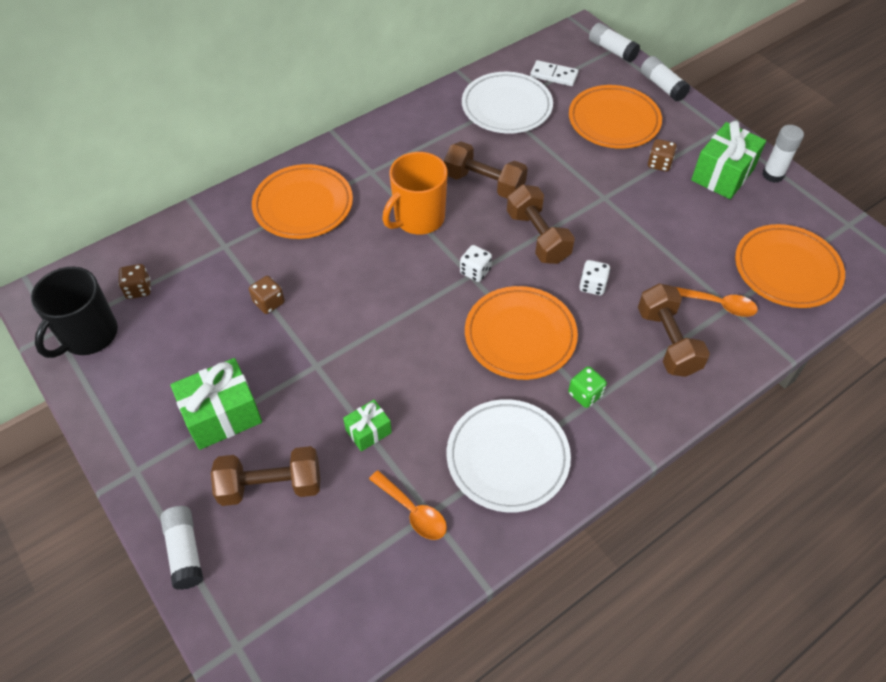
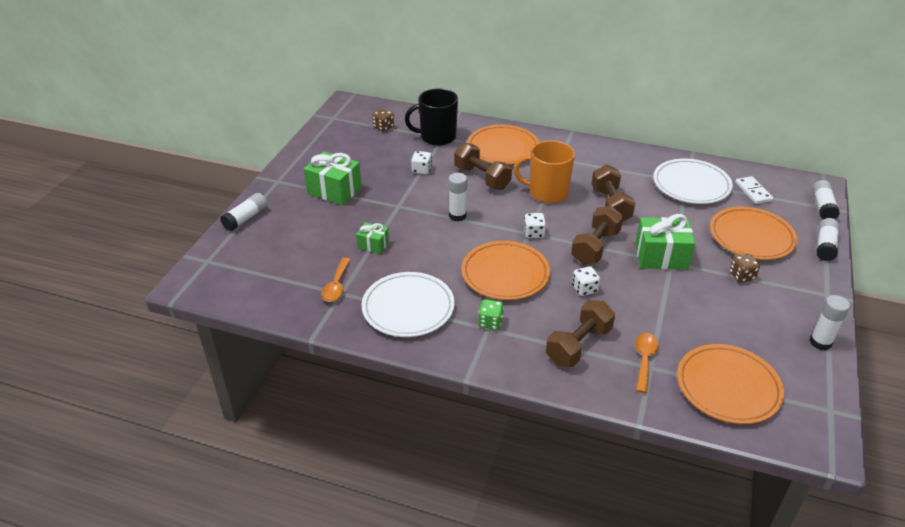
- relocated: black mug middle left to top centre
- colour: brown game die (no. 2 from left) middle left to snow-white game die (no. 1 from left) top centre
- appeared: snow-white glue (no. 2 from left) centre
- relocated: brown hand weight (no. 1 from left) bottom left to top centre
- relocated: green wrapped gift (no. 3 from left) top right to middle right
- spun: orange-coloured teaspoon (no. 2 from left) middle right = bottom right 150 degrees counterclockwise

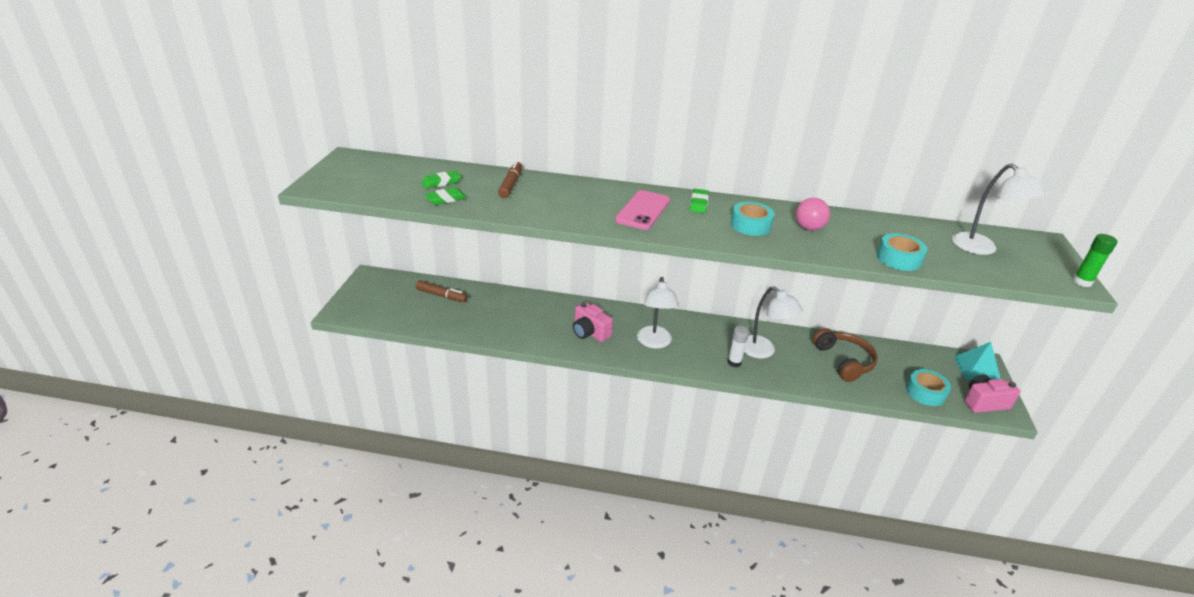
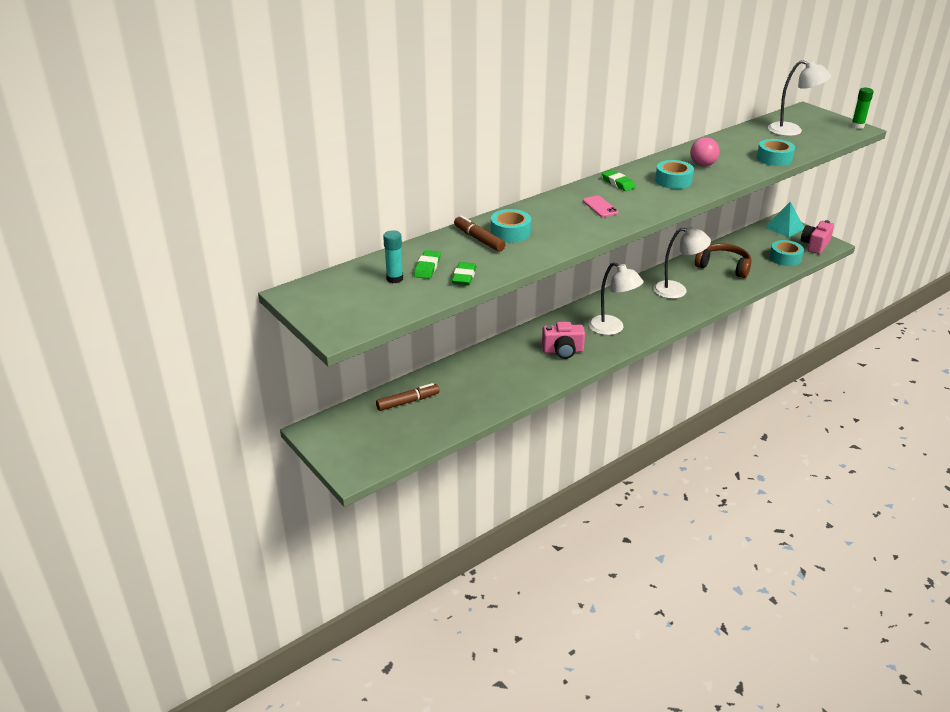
- appeared: aqua glue centre
- appeared: aqua tape (no. 1 from left) top centre
- size: rosy phone centre = top centre x0.59
- missing: snow-white glue centre

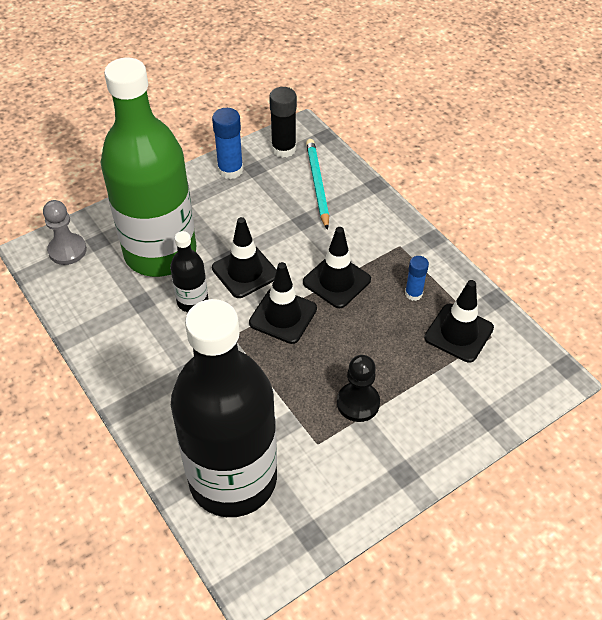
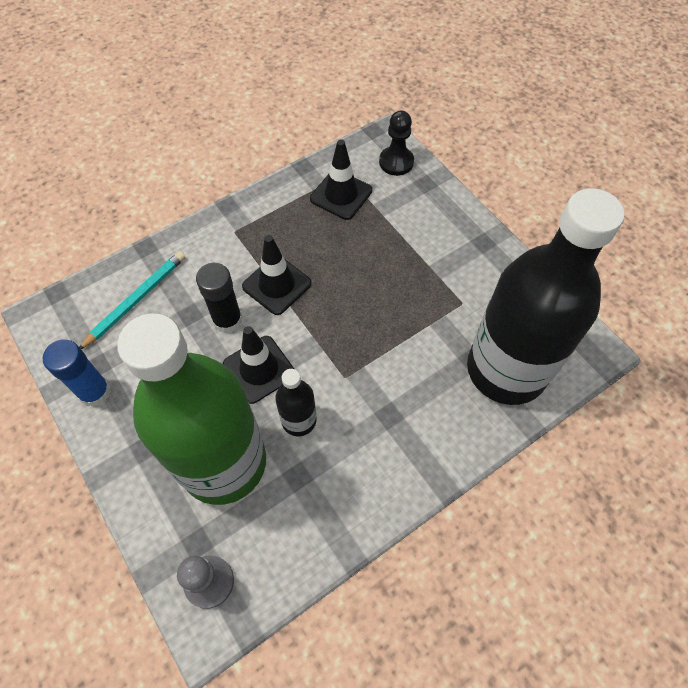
- spun: aqua lead pencil top centre = middle left 135 degrees clockwise
- relocated: black glue top centre to middle left
- relocated: black game pawn centre to top centre
- missing: black road cone (no. 2 from left) centre
- missing: royal blue glue (no. 2 from left) middle right

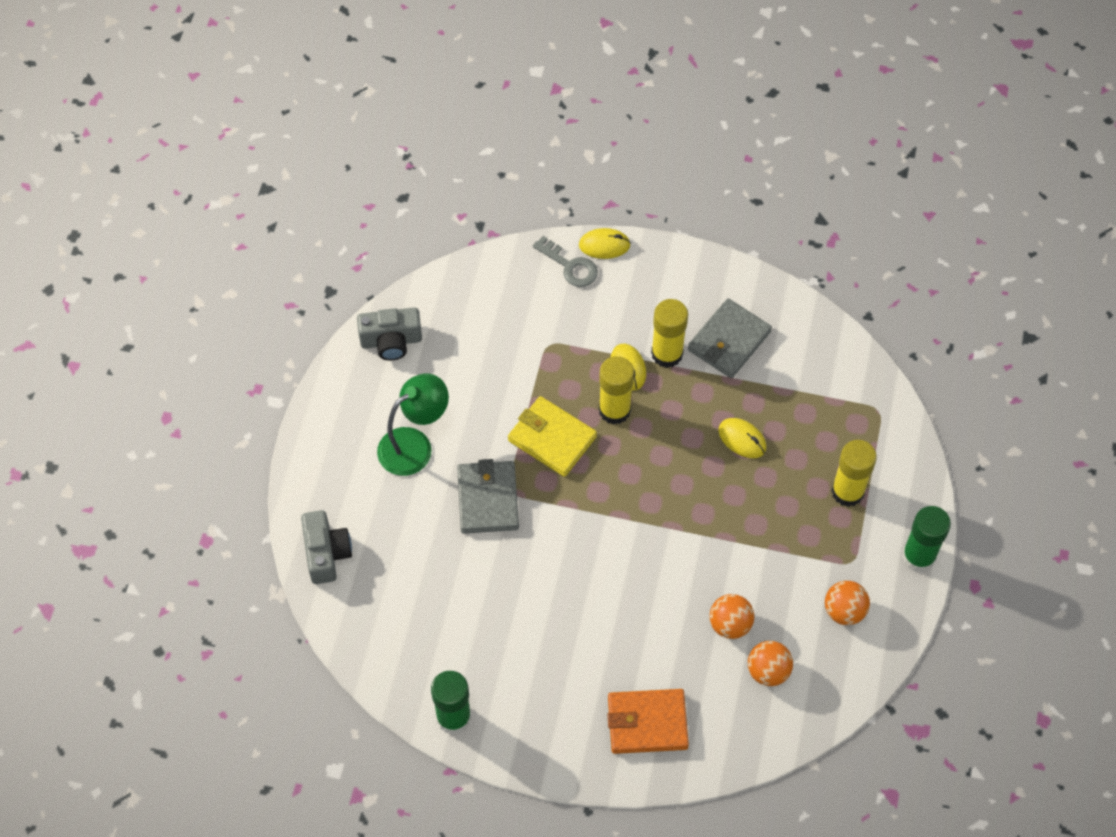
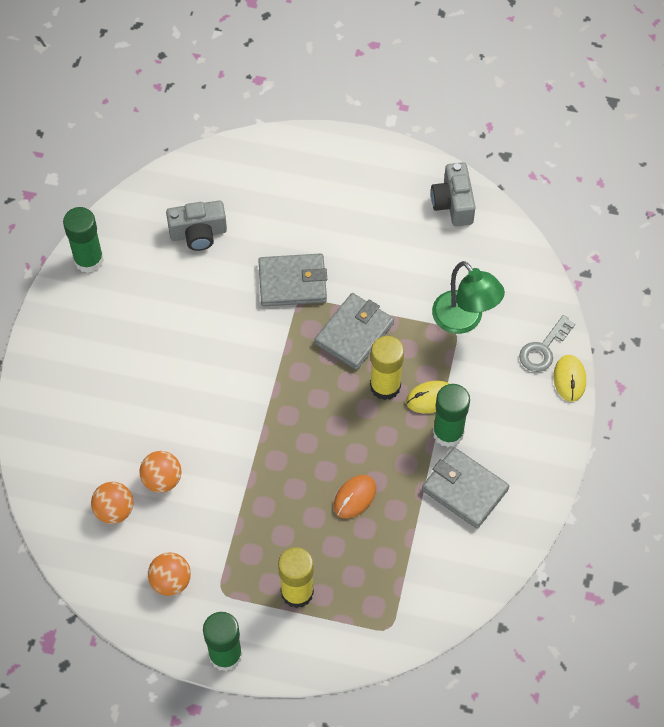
- relocated: ash-grey camera (no. 1 from left) middle left to top left
- colour: yellow card wallet centre to ash-grey card wallet (no. 2 from left) centre
- colour: yellow mouse (no. 3 from left) centre to orange-coloured mouse bottom centre
- relocated: green desk lamp centre to middle right
- colour: yellow glue (no. 2 from left) centre to green glue (no. 3 from left) middle right
- missing: orange-coloured card wallet bottom centre

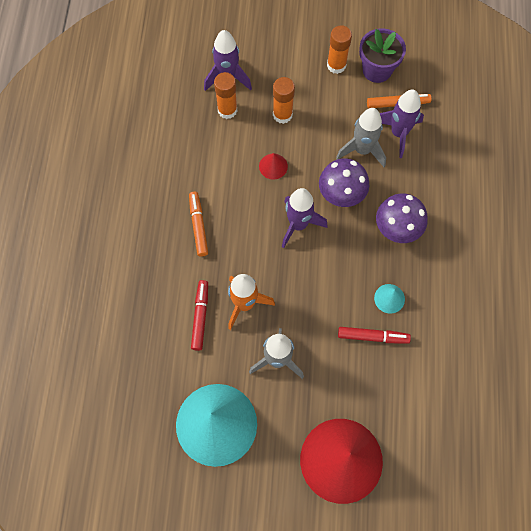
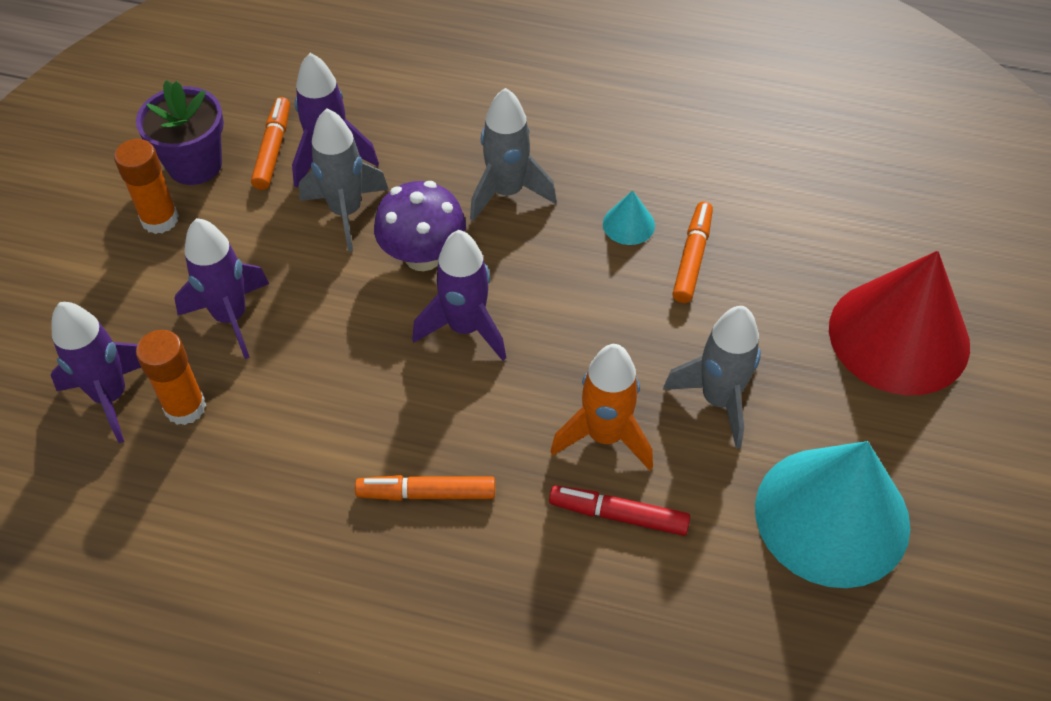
- exchanged: orange-coloured glue (no. 2 from left) top centre to violet toy rocket (no. 2 from left) middle left
- exchanged: violet fungus (no. 2 from left) middle right to ash-grey toy rocket (no. 2 from left) top centre
- colour: crimson marker pen (no. 2 from left) middle right to orange-coloured marker pen (no. 3 from left) centre
- missing: crimson cone (no. 1 from left) top centre

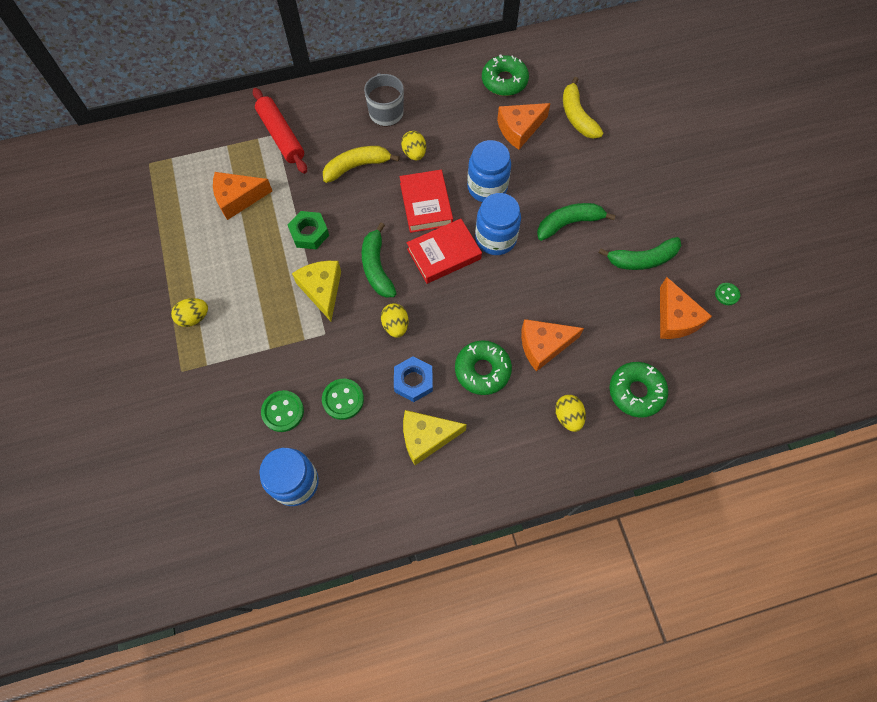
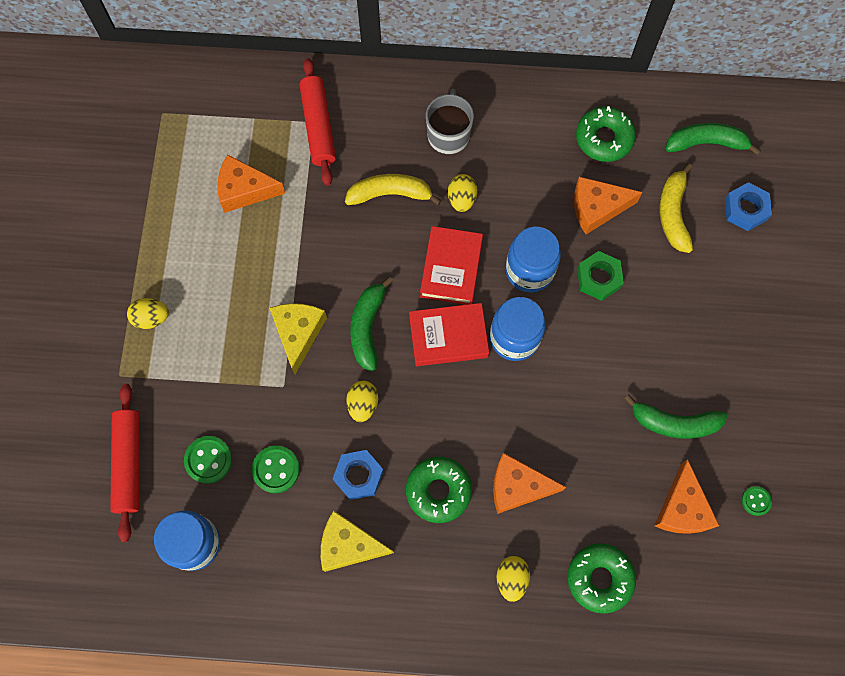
- appeared: crimson dough roller (no. 1 from left) bottom left
- relocated: green hex nut top centre to middle right
- relocated: green banana fruit (no. 2 from left in the first image) top centre to green banana fruit (no. 3 from left) top right
- appeared: royal blue hex nut (no. 2 from left) top right

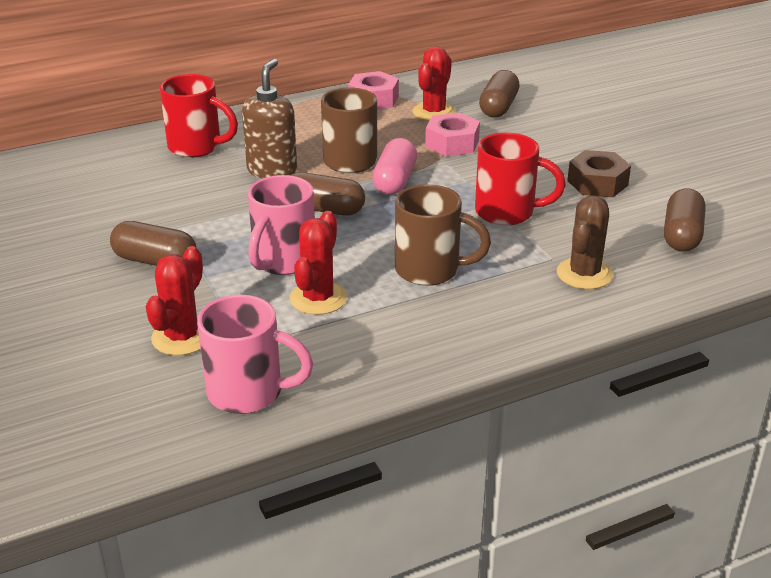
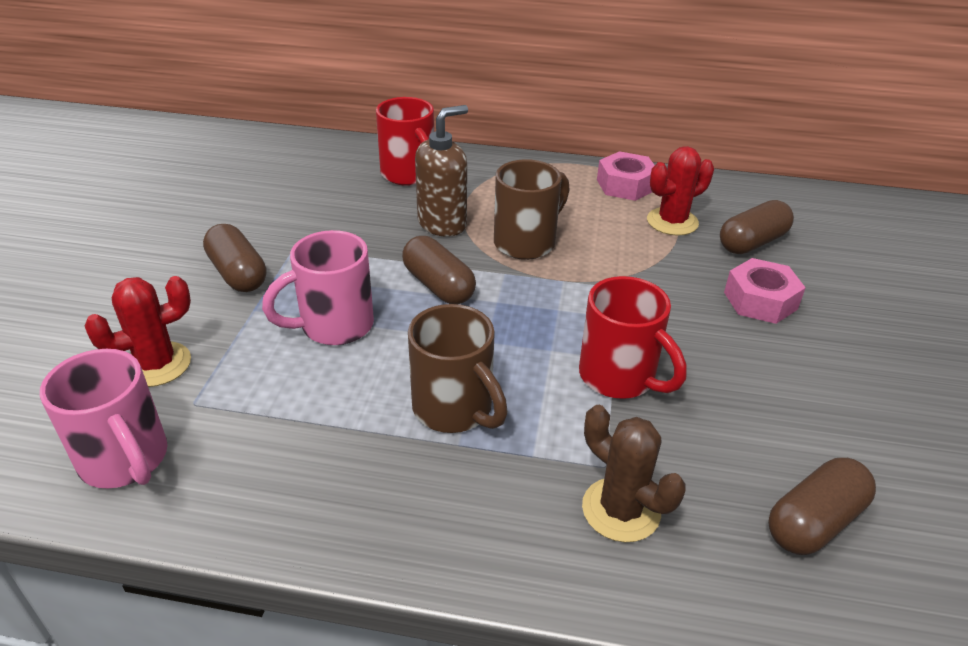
- spun: brown saguaro cactus middle right = bottom centre 75 degrees clockwise
- relocated: rosy hex nut (no. 2 from left) top centre to middle right
- missing: crimson saguaro cactus (no. 2 from left) centre
- missing: rosy pill top centre
- missing: brown hex nut top right

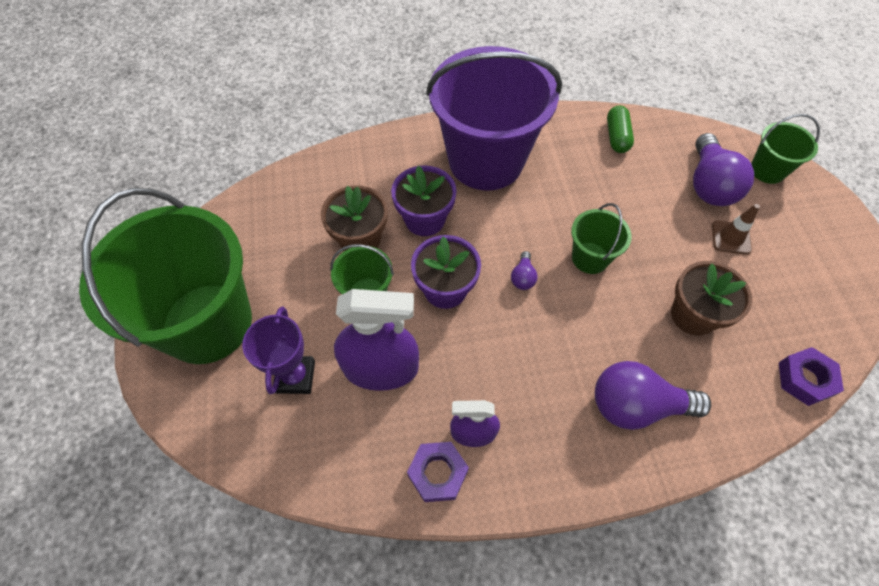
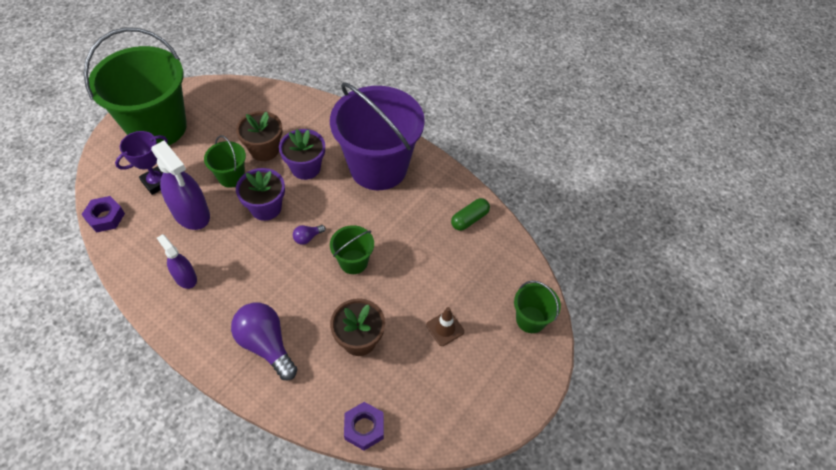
- relocated: violet hex nut (no. 1 from left) bottom centre to middle left
- missing: violet light bulb (no. 3 from left) top right

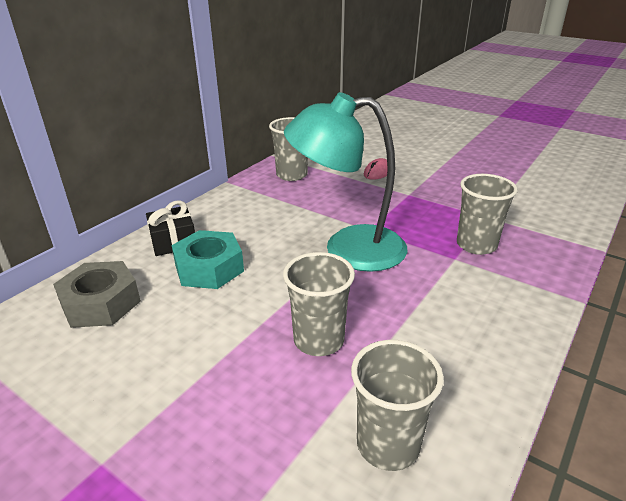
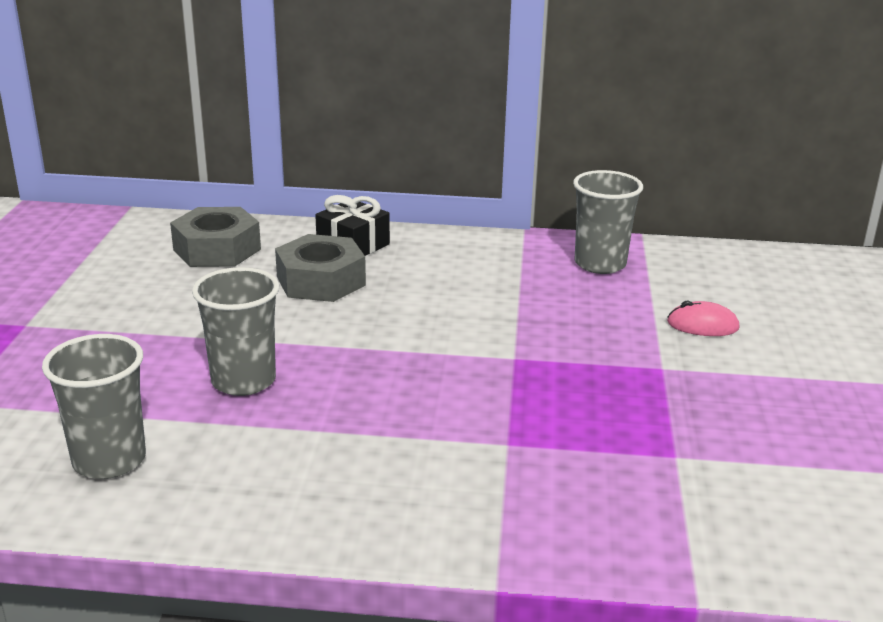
- colour: aqua hex nut middle left to ash-grey hex nut (no. 2 from left) centre
- missing: aqua desk lamp centre
- missing: ash-grey tumbler (no. 4 from left) middle right

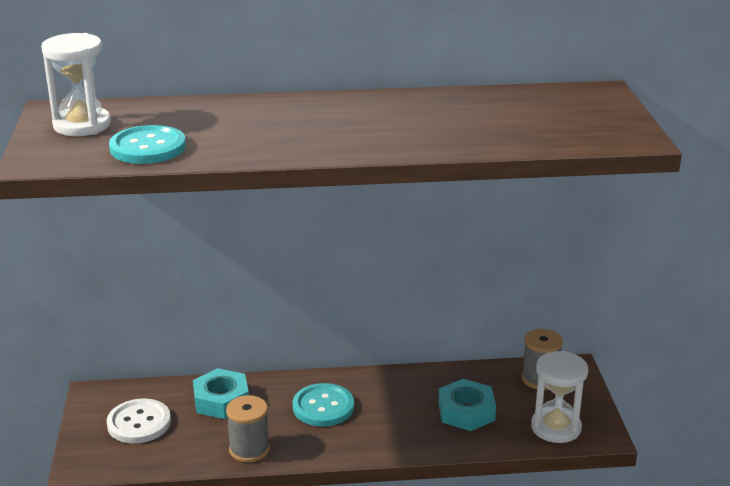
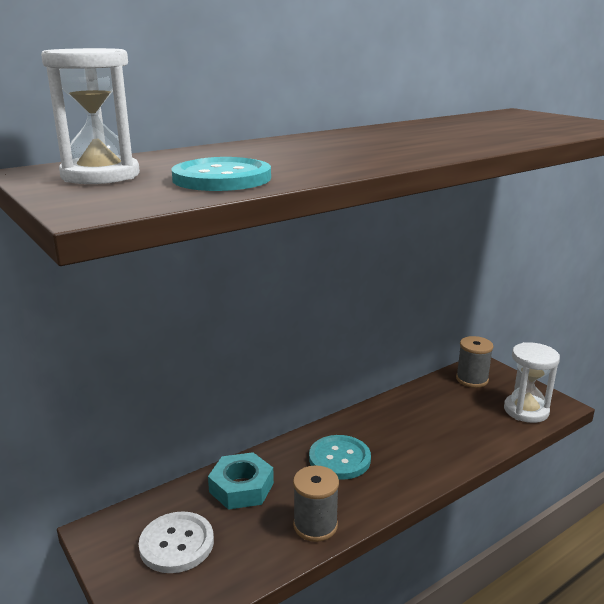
- missing: aqua hex nut (no. 2 from left) bottom centre

